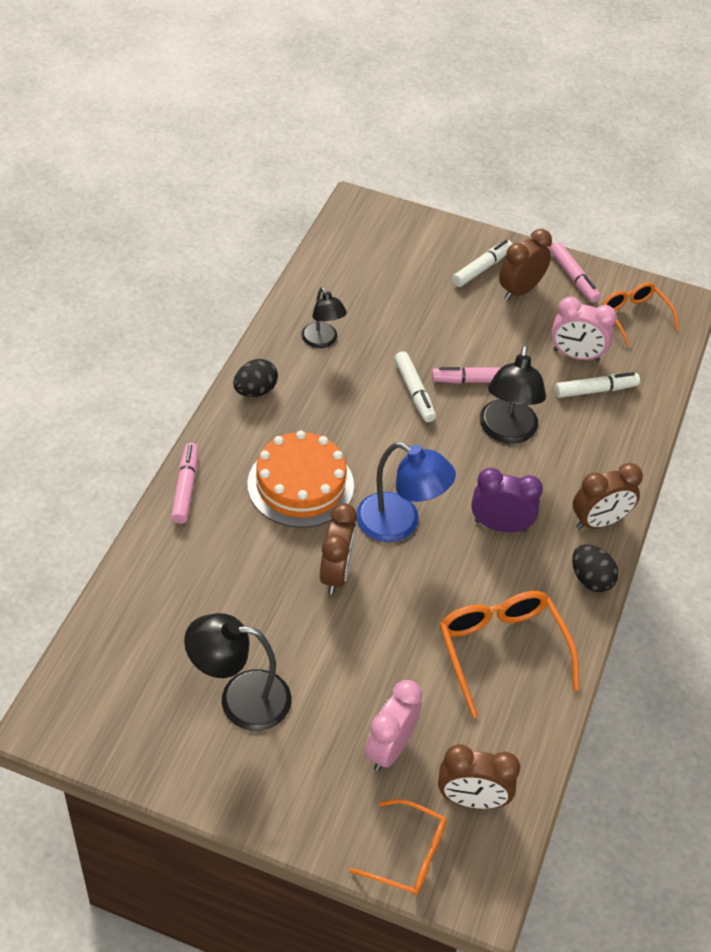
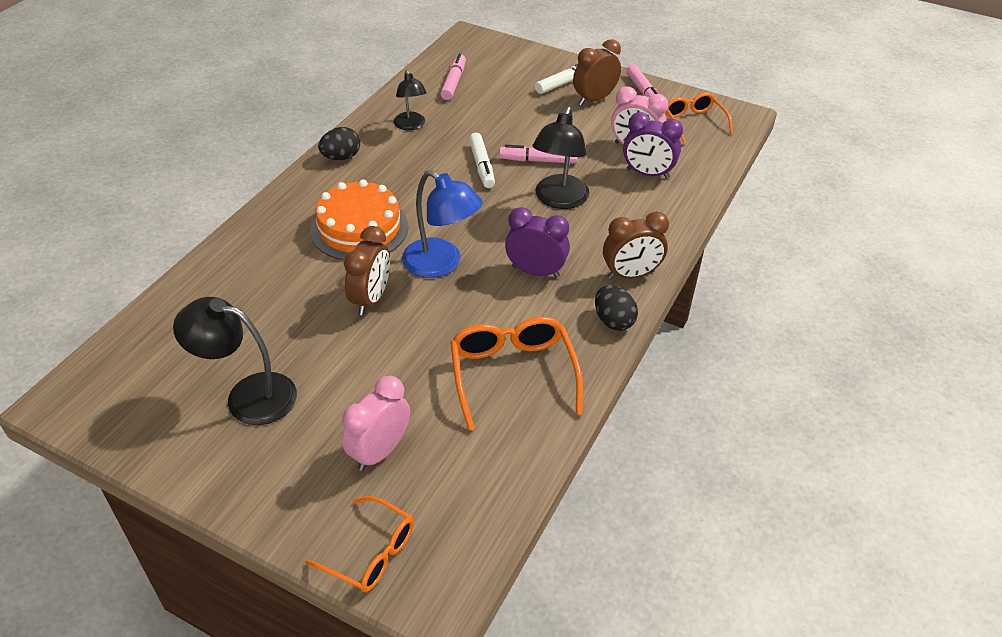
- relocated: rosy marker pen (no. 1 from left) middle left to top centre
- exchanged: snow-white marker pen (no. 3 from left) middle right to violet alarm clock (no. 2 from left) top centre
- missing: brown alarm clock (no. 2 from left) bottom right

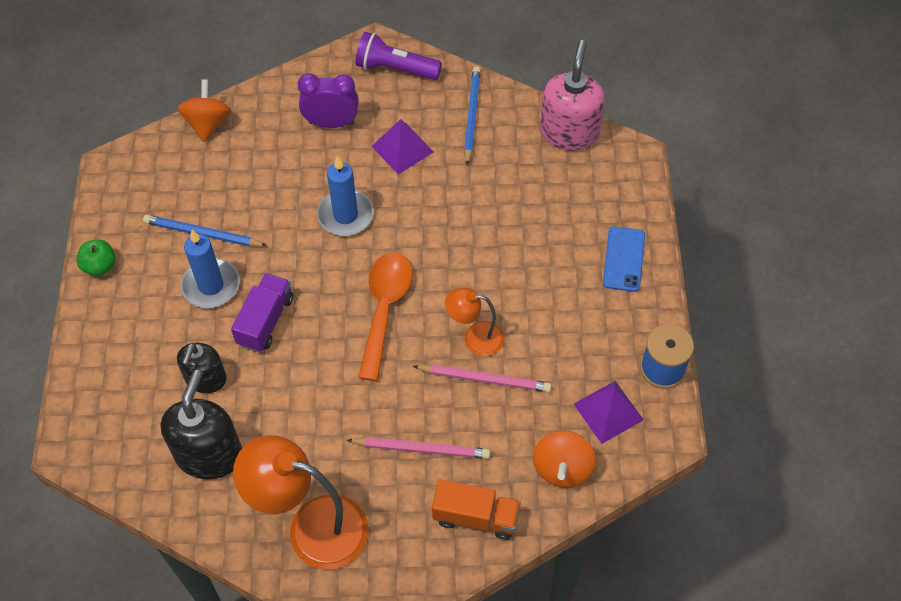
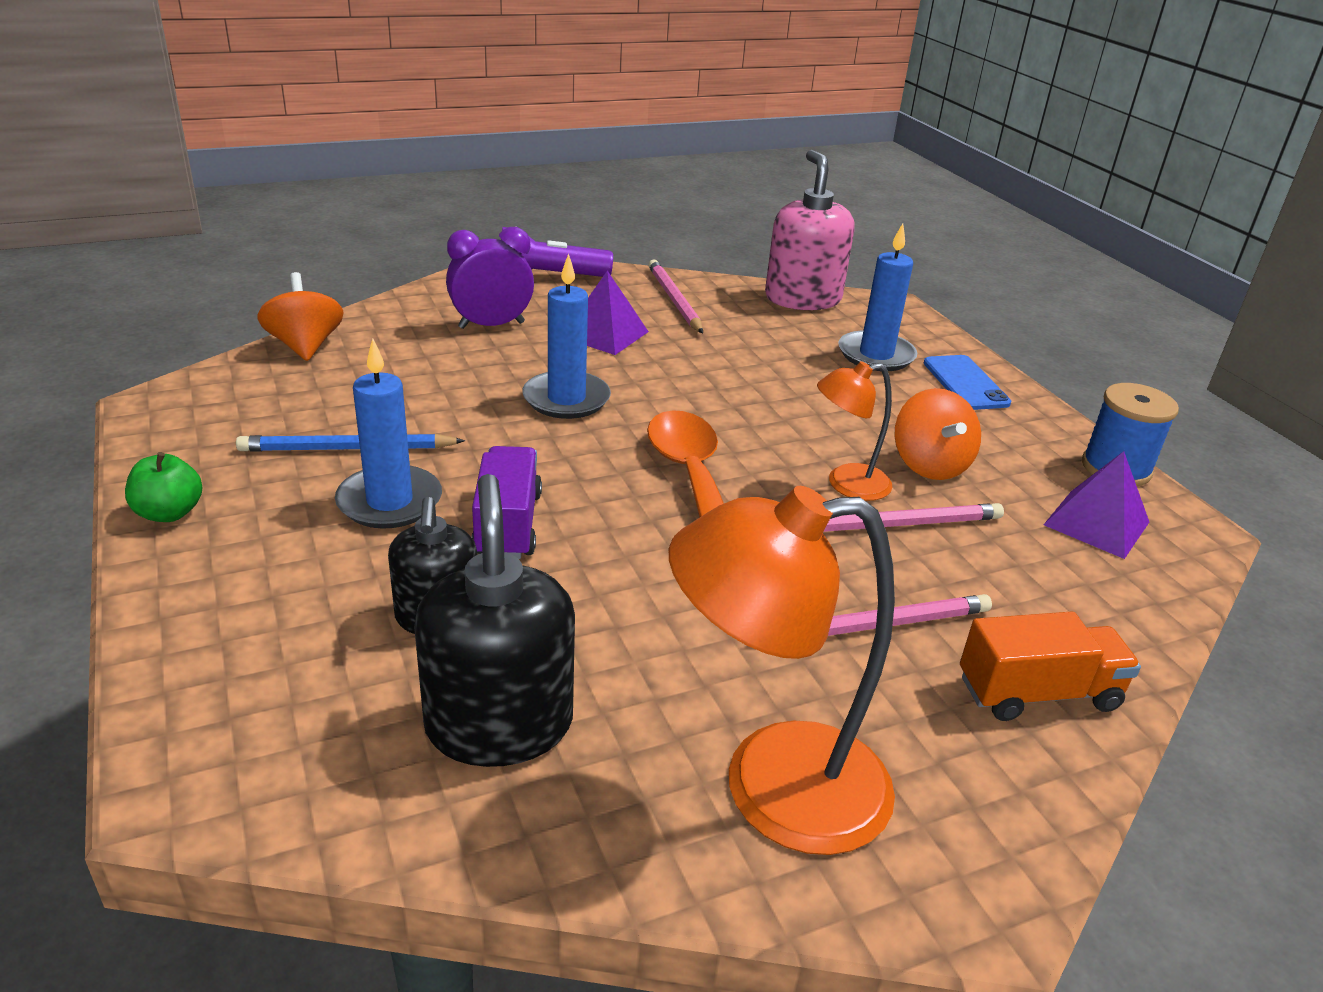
- colour: royal blue lead pencil (no. 2 from left) top centre to rosy lead pencil (no. 1 from left) top centre
- appeared: royal blue candle (no. 3 from left) top centre
- relocated: orange-coloured whirligig (no. 2 from left) bottom centre to middle right

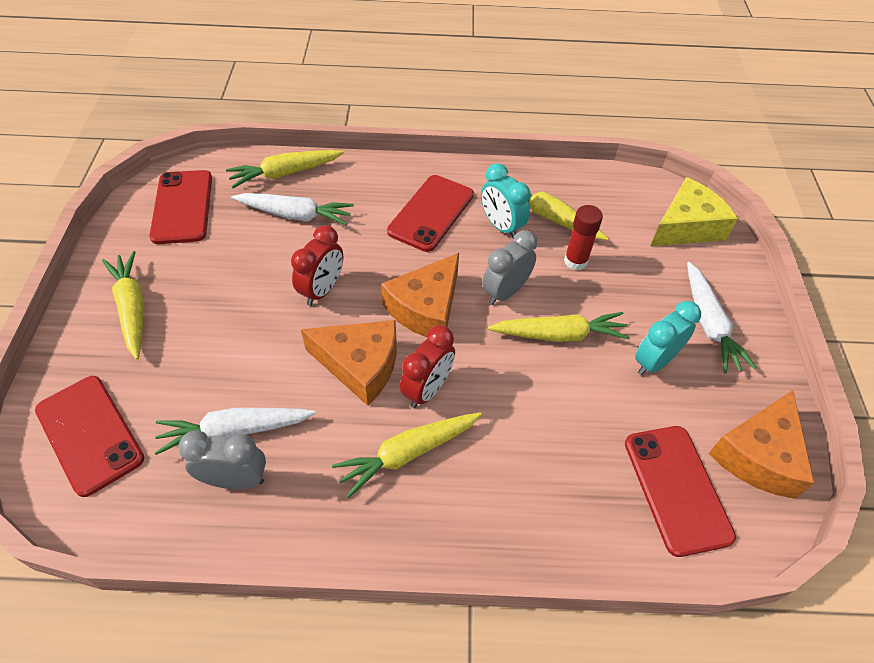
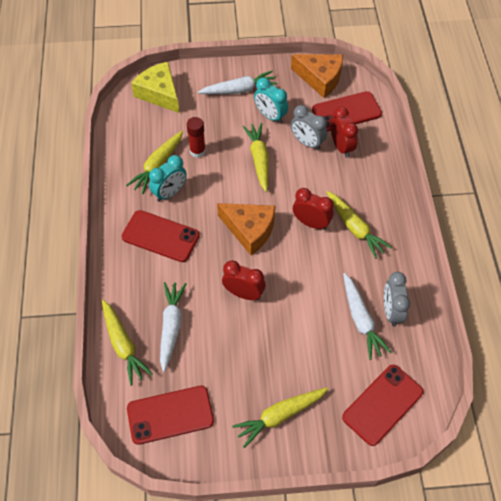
- relocated: ash-grey alarm clock (no. 2 from left in the first image) centre to ash-grey alarm clock (no. 1 from left) top centre
- appeared: crimson alarm clock (no. 3 from left) top right
- missing: orange-coloured cheese (no. 1 from left) centre

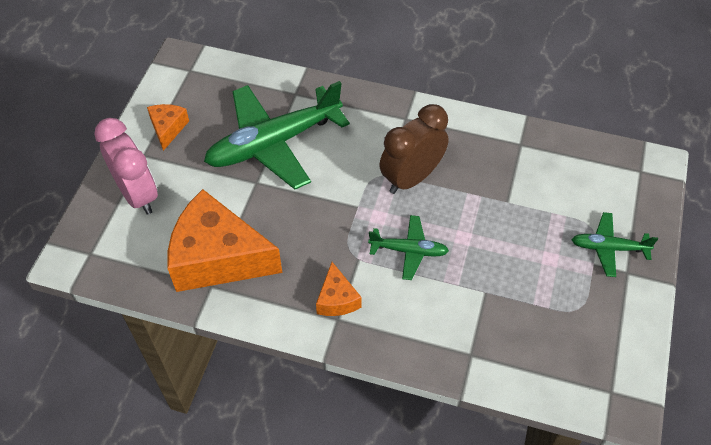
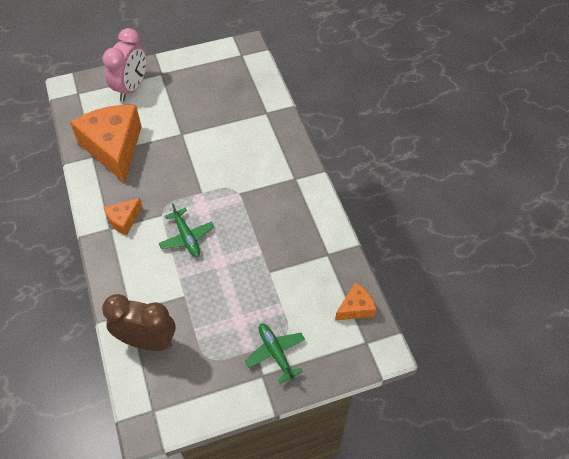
- relocated: brown alarm clock centre to bottom left
- relocated: orange-coloured cheese (no. 1 from left in the first image) top left to orange-coloured cheese (no. 3 from left) centre
- missing: green plane (no. 1 from left) top centre

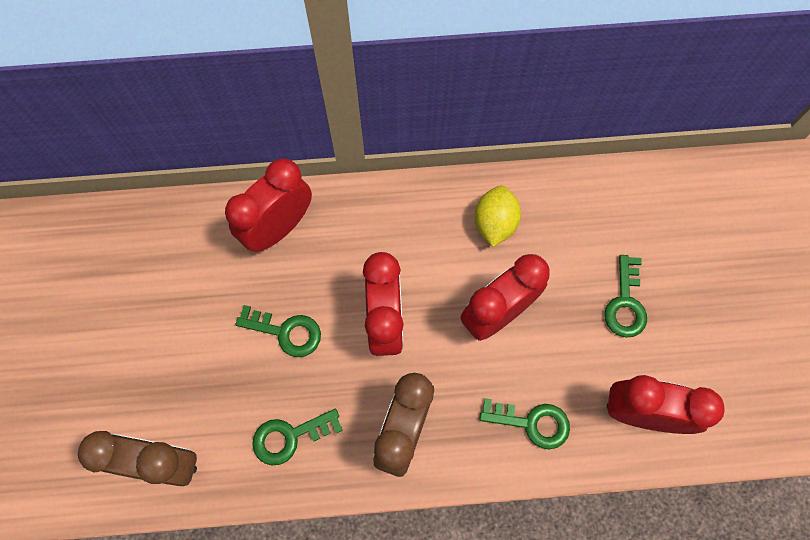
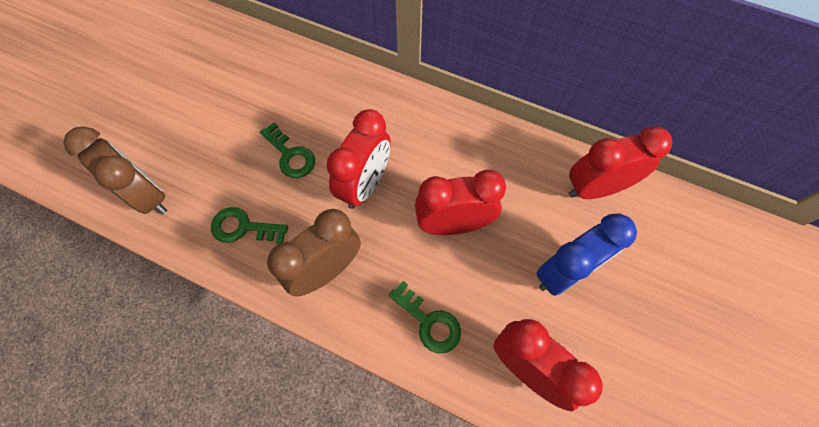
- exchanged: green key (no. 4 from left) middle right to royal blue alarm clock middle right
- relocated: crimson alarm clock (no. 1 from left in the first image) middle left to crimson alarm clock (no. 4 from left) middle right
- missing: yellow lemon centre

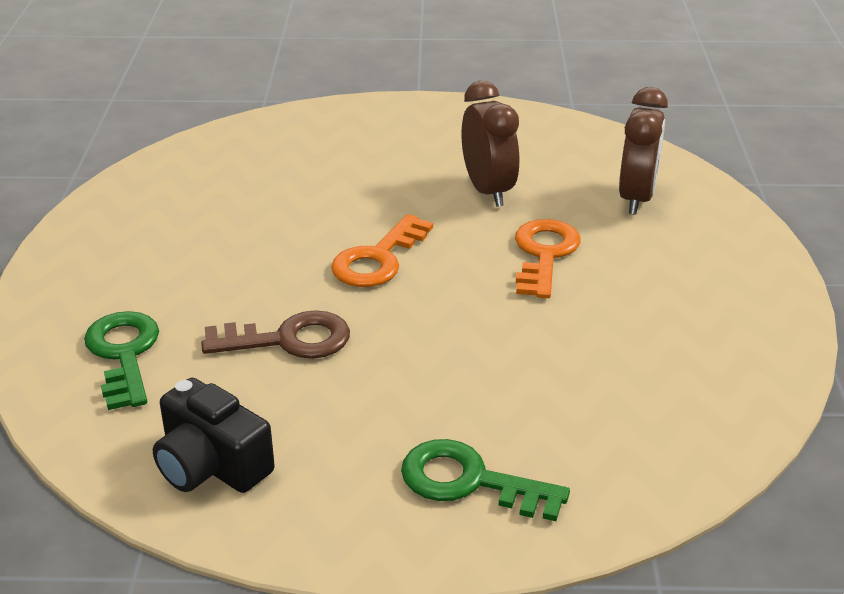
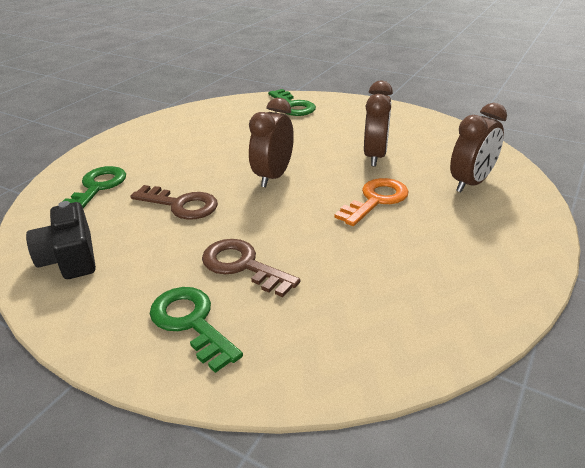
- appeared: brown key (no. 2 from left) centre
- exchanged: orange-coloured key (no. 1 from left) centre to brown alarm clock (no. 1 from left) top centre
- appeared: green key (no. 3 from left) top centre

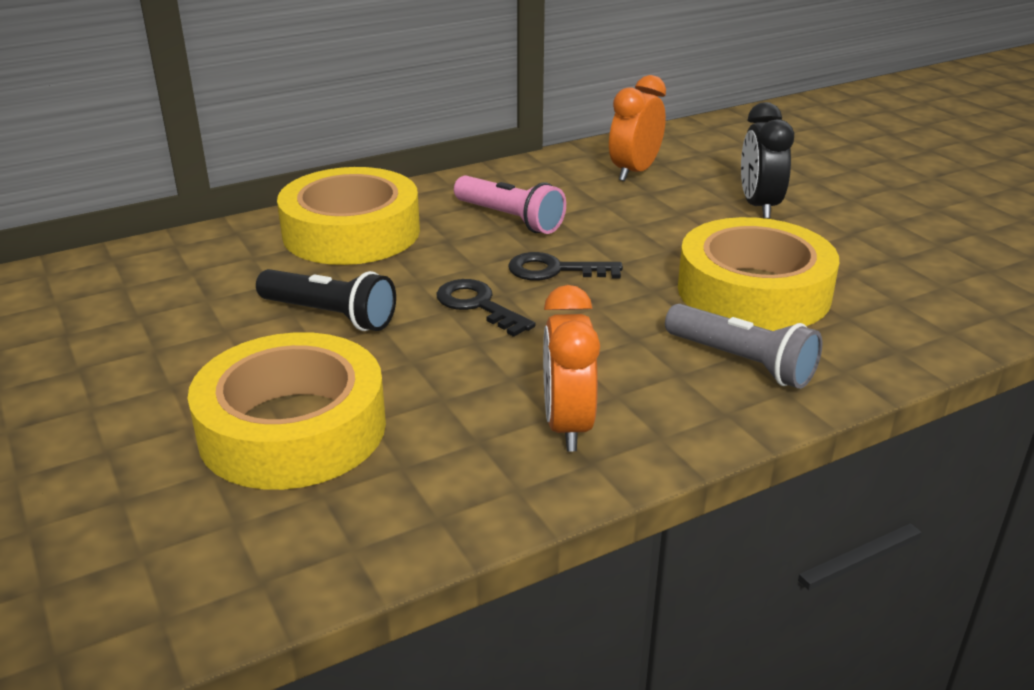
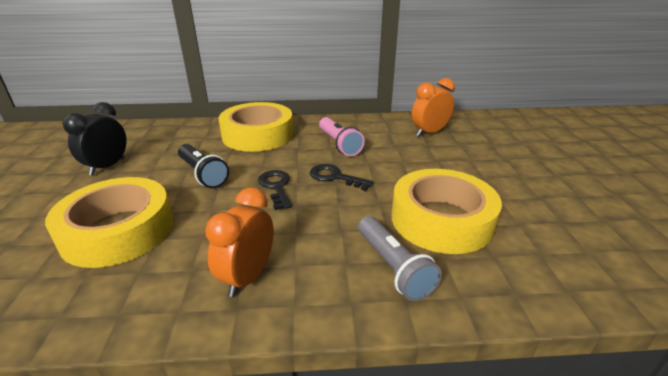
- relocated: black alarm clock top right to middle left

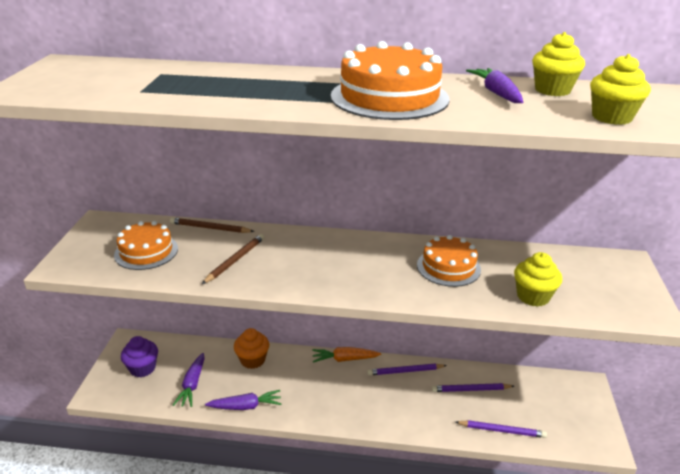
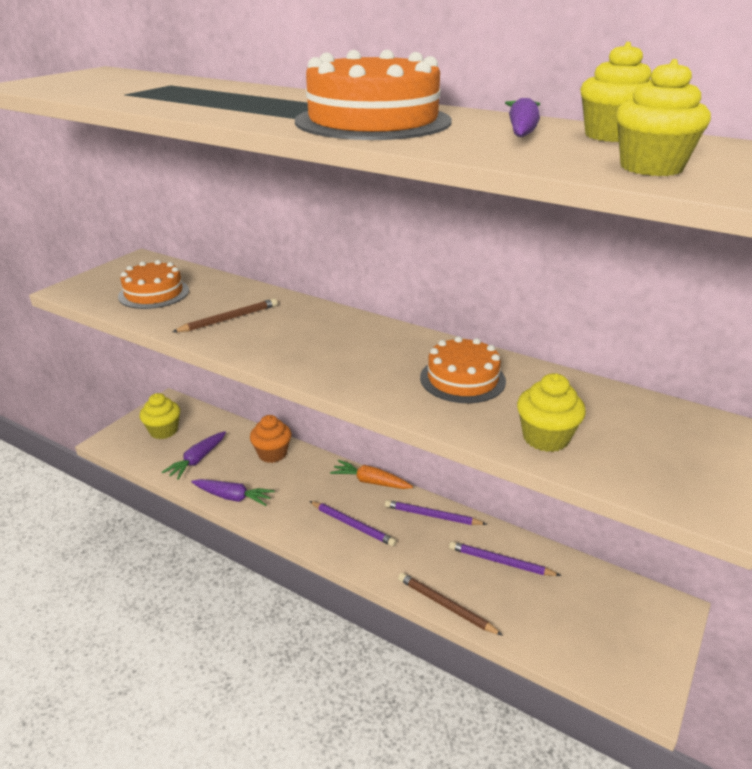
- colour: violet muffin bottom left to yellow muffin (no. 1 from left) middle left
- relocated: violet lead pencil (no. 3 from left in the first image) bottom right to violet lead pencil (no. 1 from left) bottom centre
- relocated: brown lead pencil (no. 1 from left in the first image) middle left to brown lead pencil (no. 2 from left) bottom centre

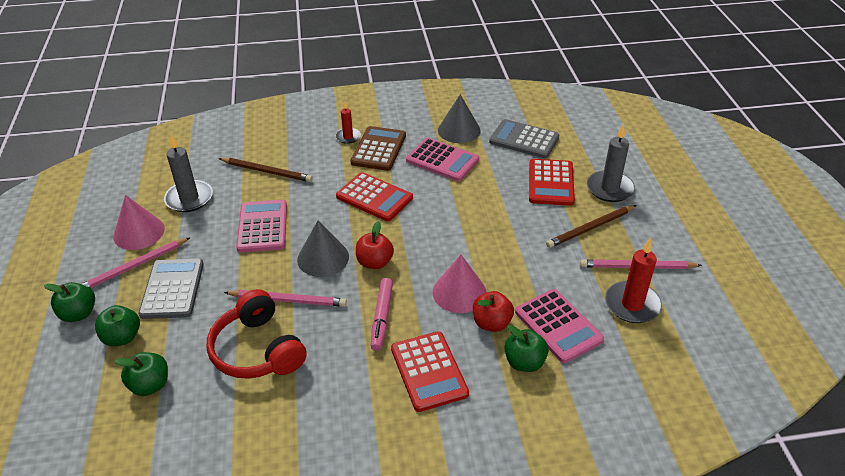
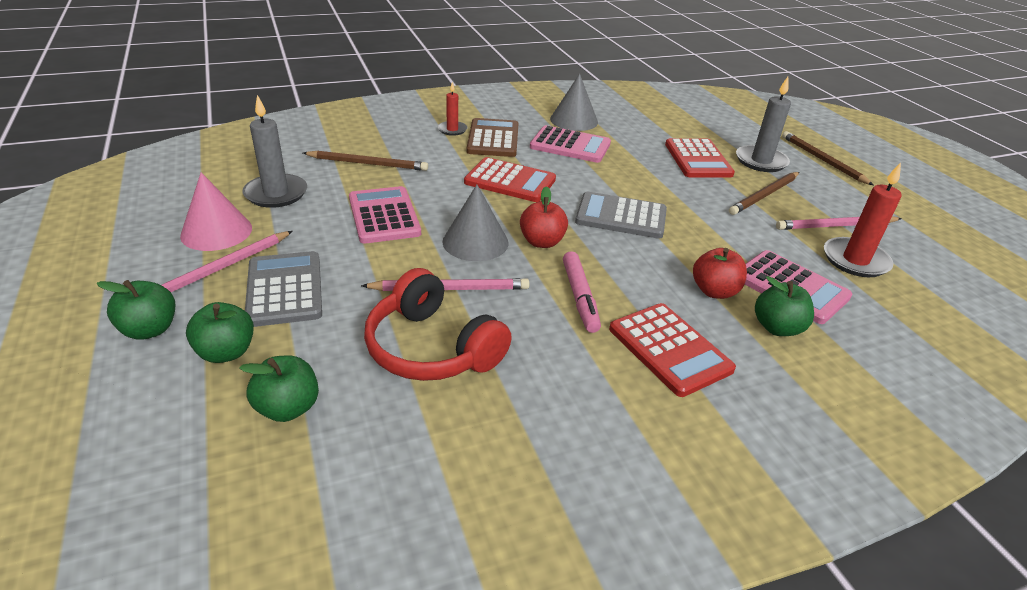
- relocated: ash-grey pocket calculator (no. 2 from left) top centre to centre
- appeared: brown lead pencil (no. 3 from left) top right
- missing: rosy cone (no. 2 from left) centre

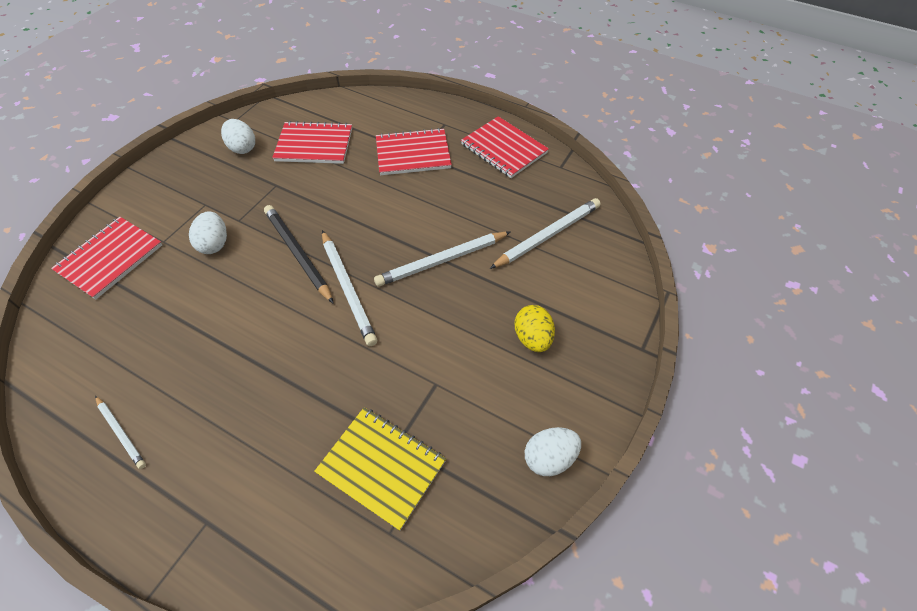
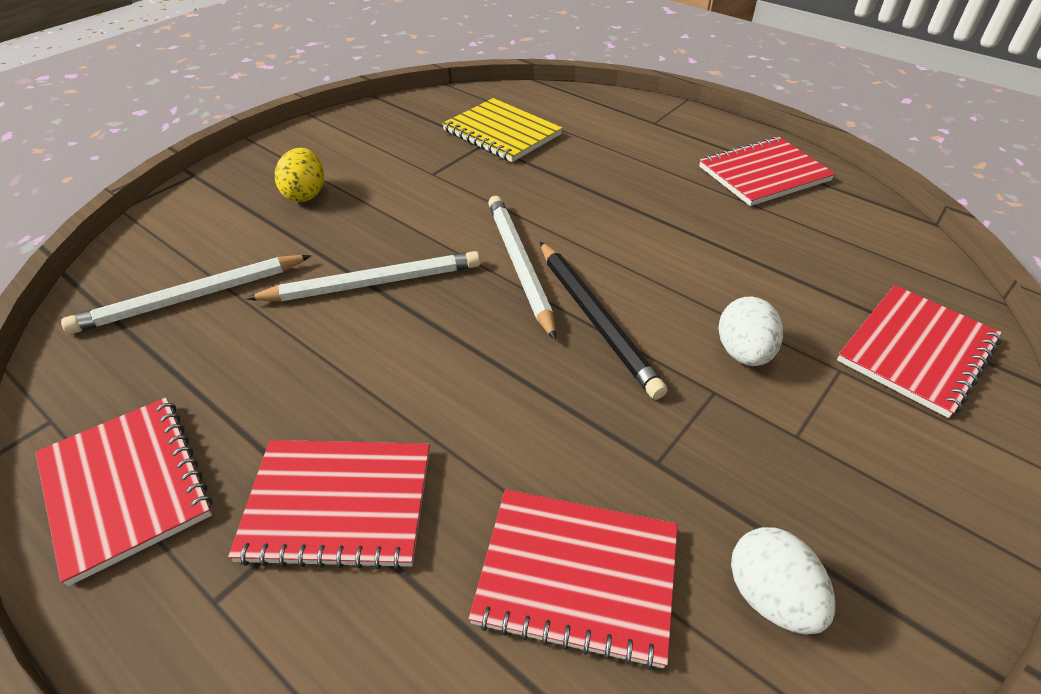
- exchanged: snow-white lead pencil (no. 1 from left) bottom left to crimson notebook (no. 4 from left) top right
- missing: snow-white egg (no. 3 from left) bottom centre

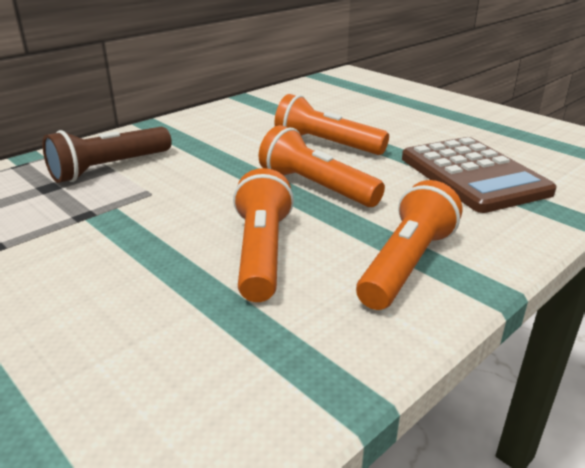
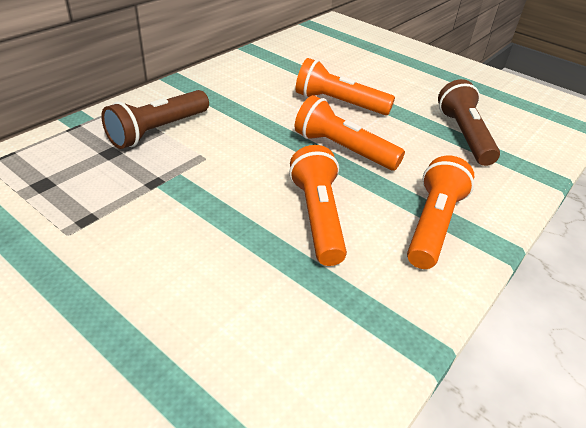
- exchanged: brown pocket calculator middle right to brown flashlight (no. 2 from left) top right

